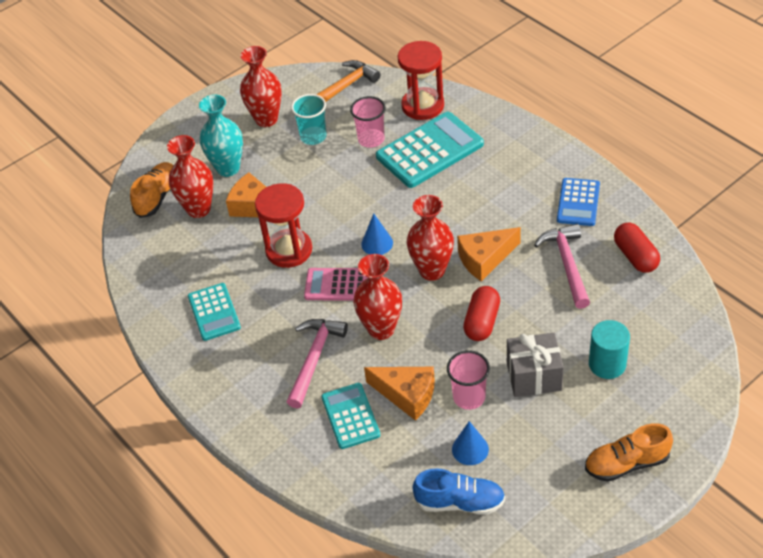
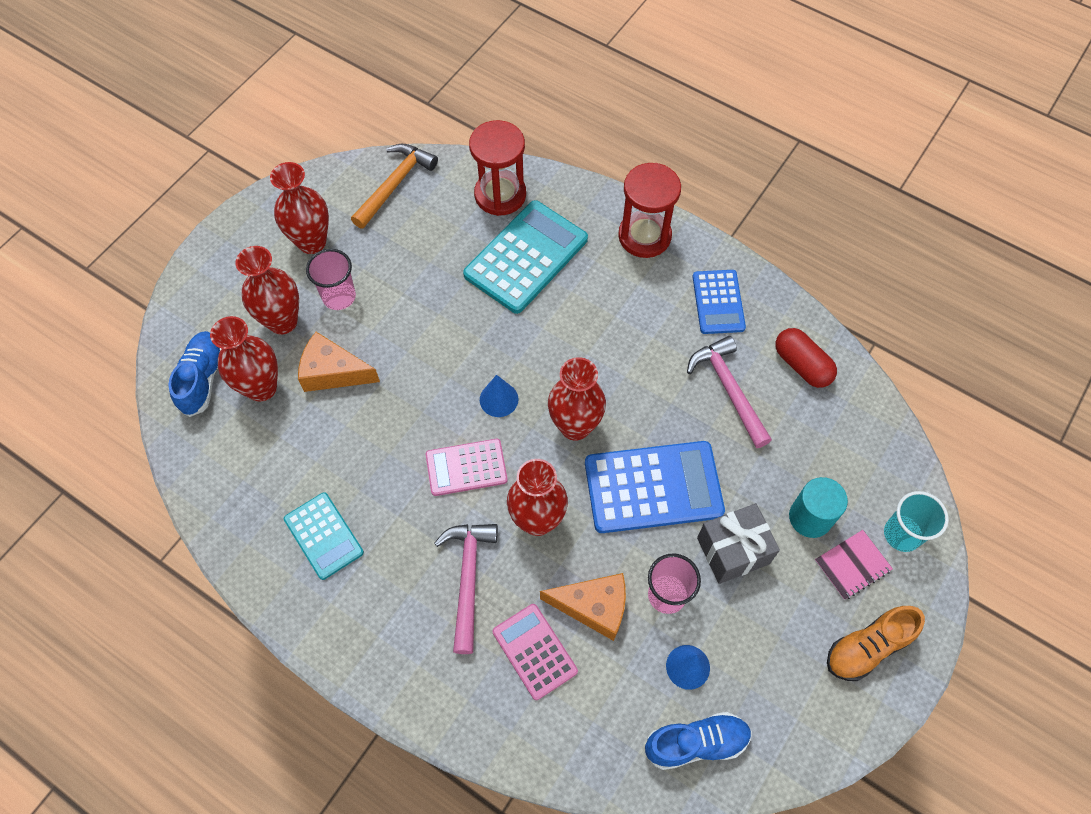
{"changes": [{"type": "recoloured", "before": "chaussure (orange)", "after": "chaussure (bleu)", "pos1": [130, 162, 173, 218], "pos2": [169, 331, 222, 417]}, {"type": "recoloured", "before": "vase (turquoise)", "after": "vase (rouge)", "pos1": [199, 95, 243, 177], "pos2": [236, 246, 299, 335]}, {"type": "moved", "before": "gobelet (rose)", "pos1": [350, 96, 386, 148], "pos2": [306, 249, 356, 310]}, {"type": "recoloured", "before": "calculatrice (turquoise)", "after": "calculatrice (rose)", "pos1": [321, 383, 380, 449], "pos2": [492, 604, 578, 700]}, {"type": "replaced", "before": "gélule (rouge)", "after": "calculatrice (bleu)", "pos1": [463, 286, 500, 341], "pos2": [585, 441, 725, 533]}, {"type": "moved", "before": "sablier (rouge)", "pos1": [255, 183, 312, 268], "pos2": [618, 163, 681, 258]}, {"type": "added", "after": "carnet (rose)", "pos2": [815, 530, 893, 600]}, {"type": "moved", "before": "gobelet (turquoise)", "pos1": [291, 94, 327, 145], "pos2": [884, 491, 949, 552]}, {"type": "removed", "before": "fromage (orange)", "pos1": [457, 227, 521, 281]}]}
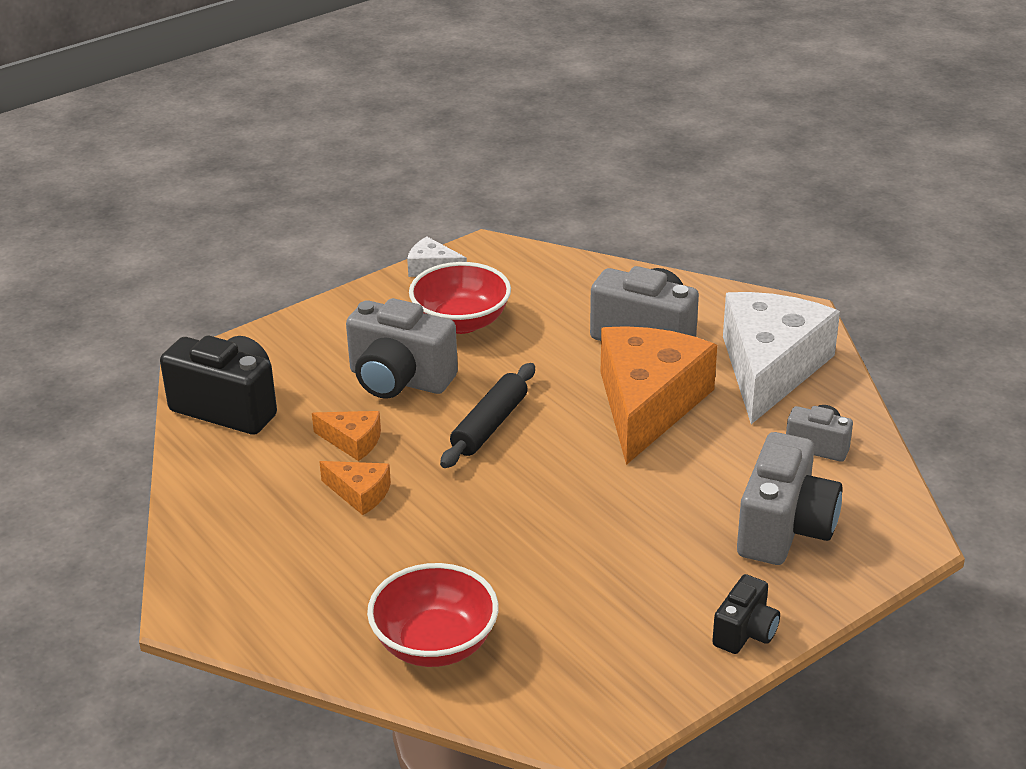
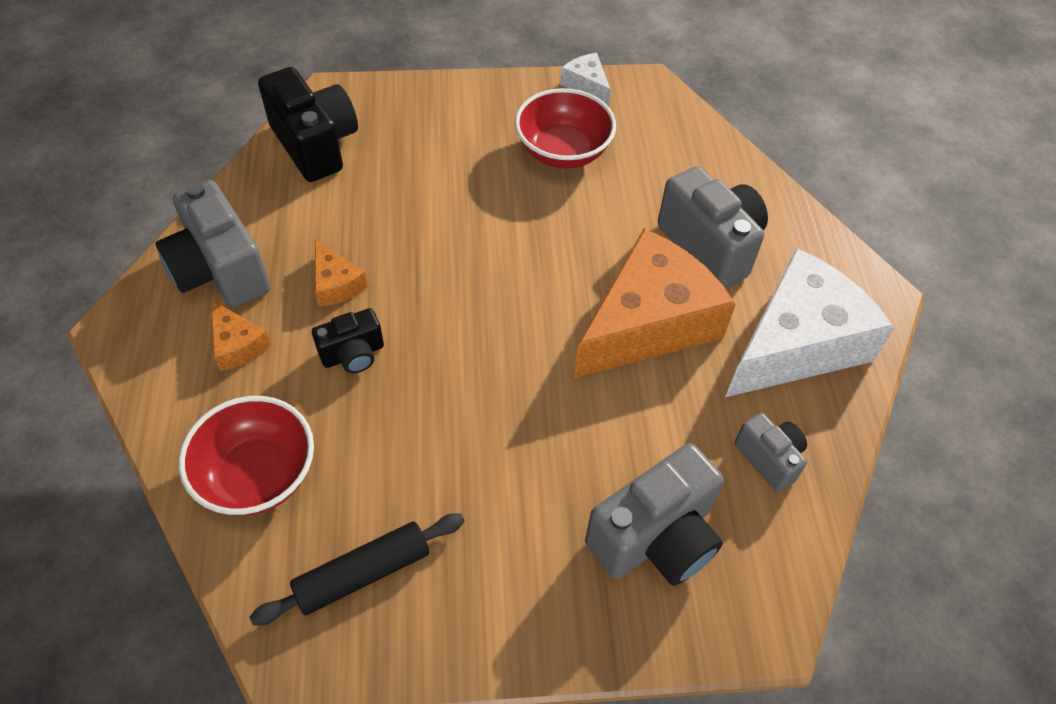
{"changes": [{"type": "moved", "before": "appareil photo (gris)", "pos1": [346, 298, 458, 399], "pos2": [156, 180, 271, 307]}, {"type": "moved", "before": "fromage (orange)", "pos1": [312, 411, 381, 461], "pos2": [211, 300, 271, 372]}, {"type": "moved", "before": "rouleau à pâtisserie (noir)", "pos1": [440, 363, 535, 468], "pos2": [250, 513, 465, 625]}, {"type": "moved", "before": "appareil photo (noir)", "pos1": [712, 574, 780, 654], "pos2": [312, 308, 384, 373]}]}
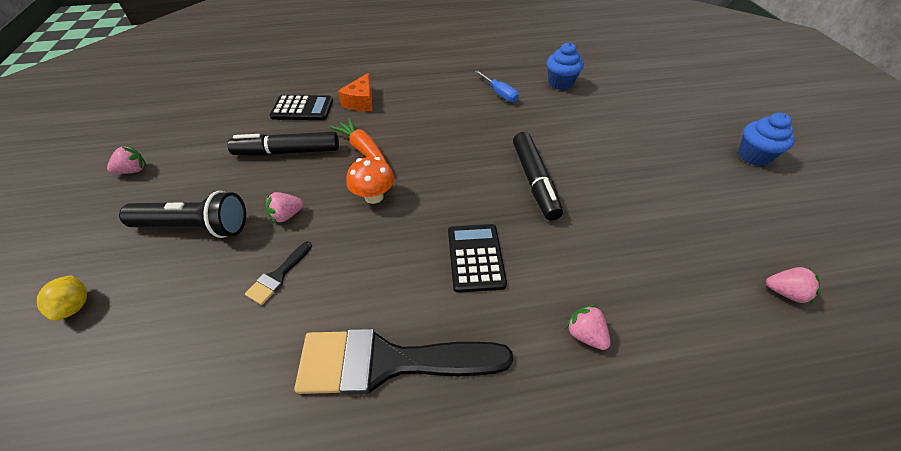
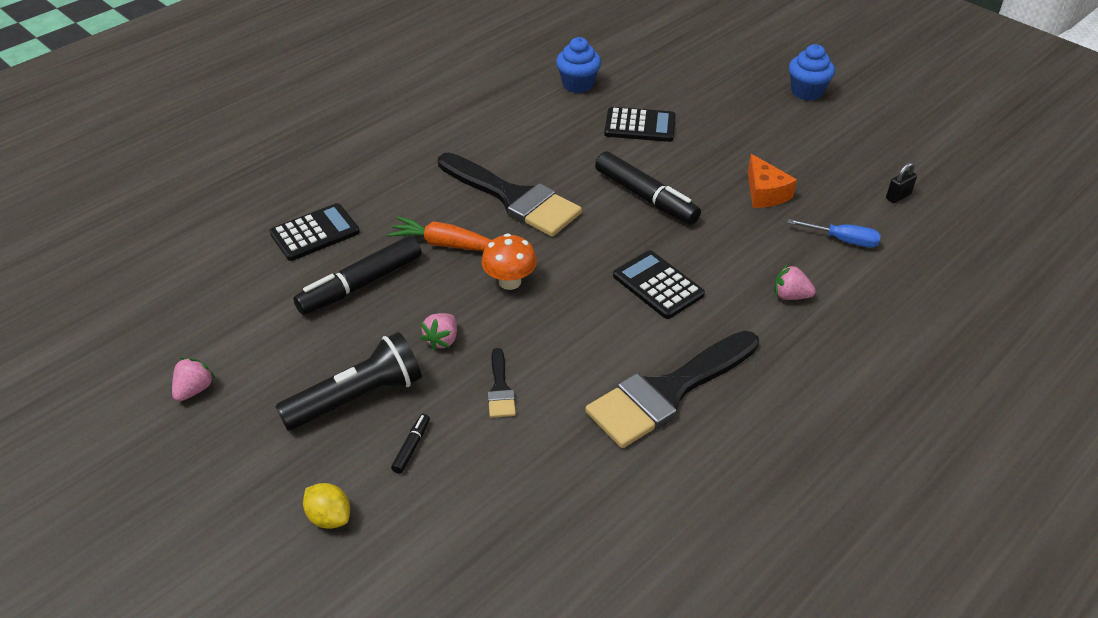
{"changes": [{"type": "added", "after": "feutre (noir)", "pos2": [391, 414, 430, 474]}, {"type": "added", "after": "pinceau (noir)", "pos2": [438, 152, 582, 237]}, {"type": "added", "after": "calculatrice (noir)", "pos2": [604, 107, 676, 142]}, {"type": "moved", "before": "fromage (orange)", "pos1": [338, 73, 372, 111], "pos2": [748, 154, 797, 208]}, {"type": "moved", "before": "tournevis (bleu)", "pos1": [475, 70, 519, 102], "pos2": [788, 219, 881, 247]}, {"type": "replaced", "before": "fraise (rose)", "after": "cadenas (noir)", "pos1": [766, 267, 820, 304], "pos2": [886, 162, 917, 203]}]}
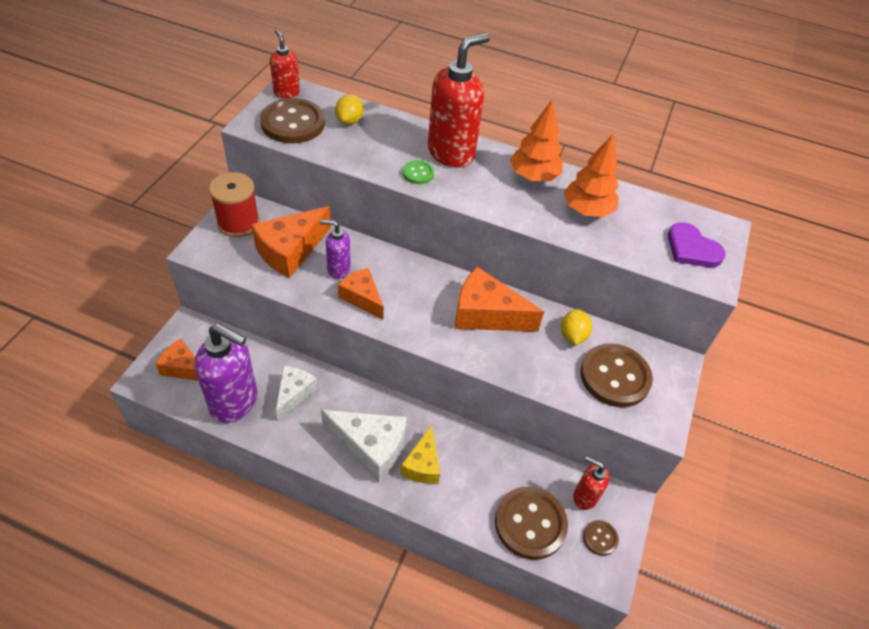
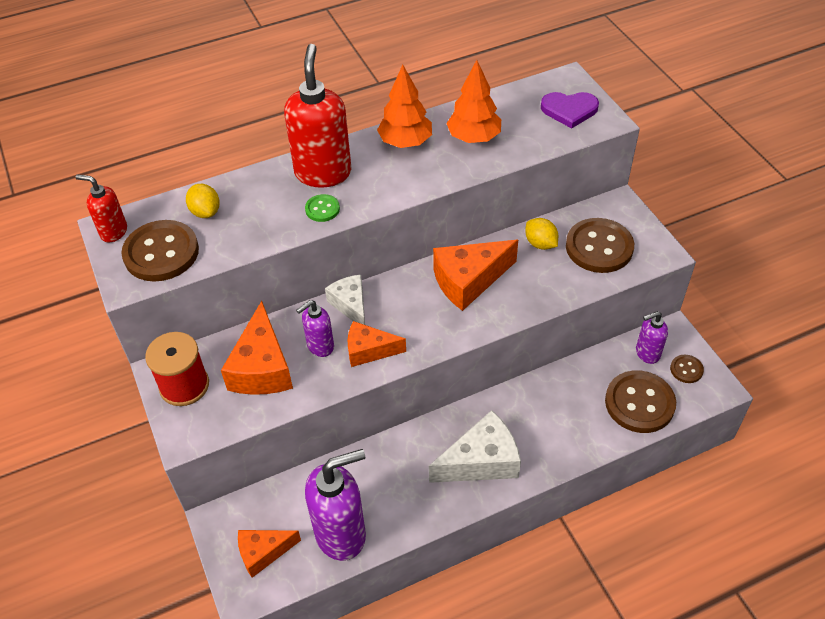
{"changes": [{"type": "moved", "before": "fromage (blanc)", "pos1": [276, 366, 317, 420], "pos2": [325, 275, 365, 325]}, {"type": "recoloured", "before": "distributeur de savon (rouge)", "after": "distributeur de savon (violet)", "pos1": [573, 456, 609, 510], "pos2": [636, 311, 668, 364]}, {"type": "removed", "before": "fromage (jaune)", "pos1": [400, 425, 440, 484]}]}
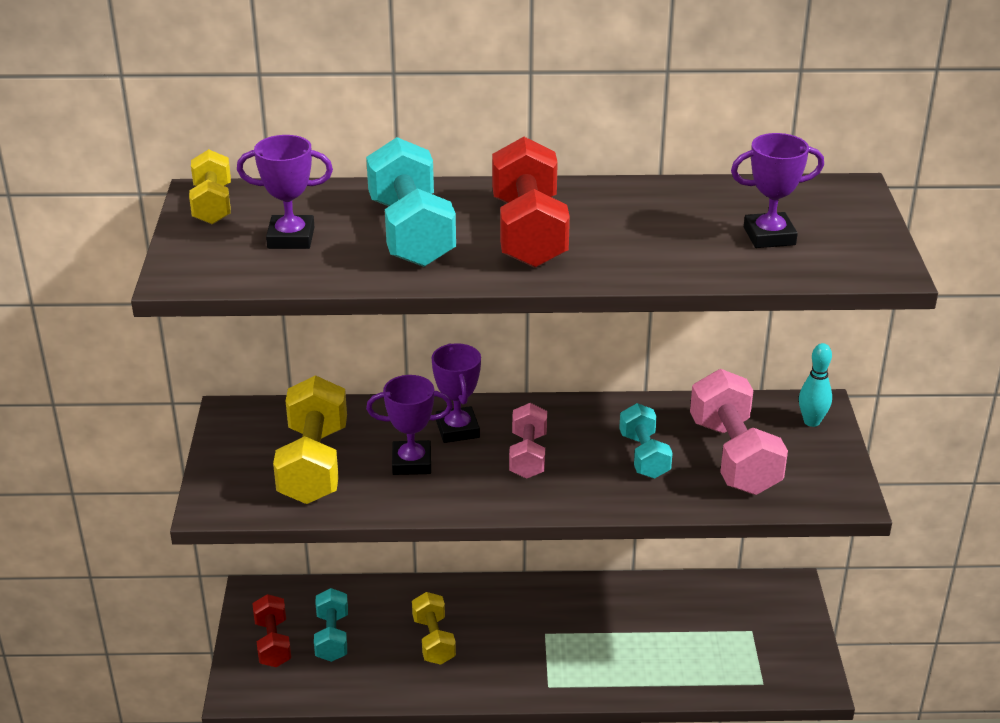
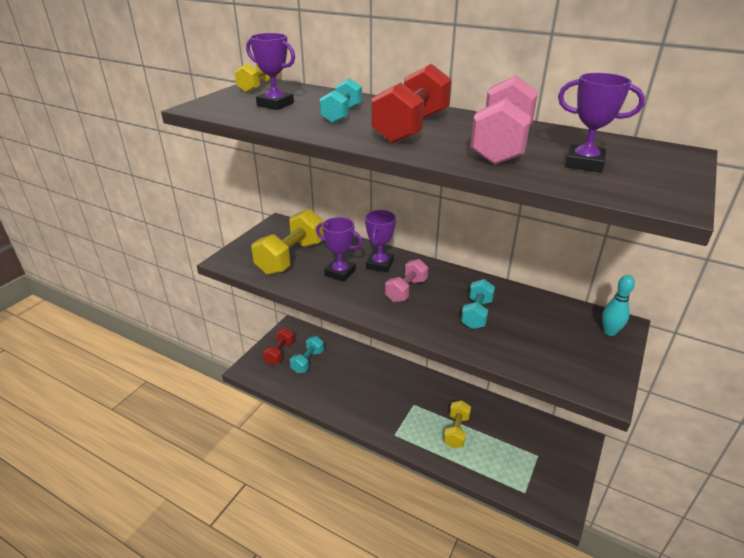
{"changes": [{"type": "resized", "before": "haltère (turquoise)", "pos1": [366, 137, 456, 267], "pos2": [319, 78, 362, 123], "scale": 0.6}, {"type": "moved", "before": "haltère (jaune)", "pos1": [412, 592, 456, 665], "pos2": [443, 401, 471, 448]}, {"type": "moved", "before": "haltère (rose)", "pos1": [690, 369, 788, 495], "pos2": [470, 75, 538, 165]}]}
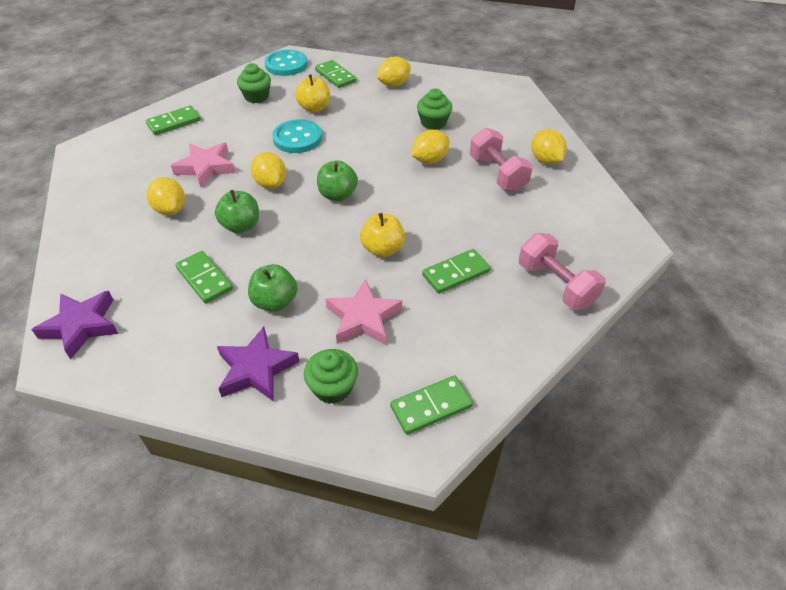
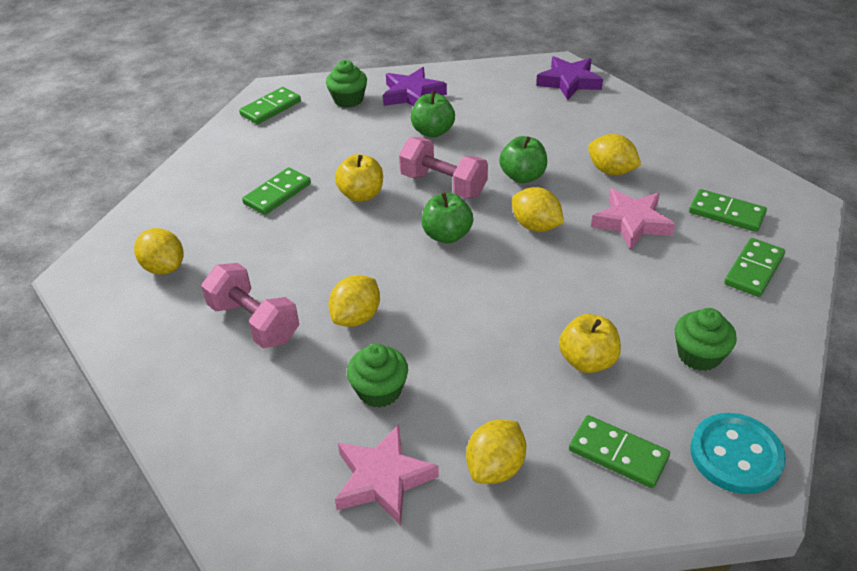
{"changes": [{"type": "moved", "before": "citron (jaune)", "pos1": [531, 129, 567, 165], "pos2": [134, 228, 183, 275]}, {"type": "moved", "before": "étoile (rose)", "pos1": [325, 279, 402, 345], "pos2": [335, 424, 439, 526]}, {"type": "moved", "before": "haltère (rose)", "pos1": [519, 233, 606, 310], "pos2": [399, 137, 488, 199]}, {"type": "moved", "before": "domino (vert)", "pos1": [175, 251, 233, 304], "pos2": [689, 189, 767, 232]}, {"type": "removed", "before": "bouton (turquoise)", "pos1": [272, 119, 322, 153]}]}
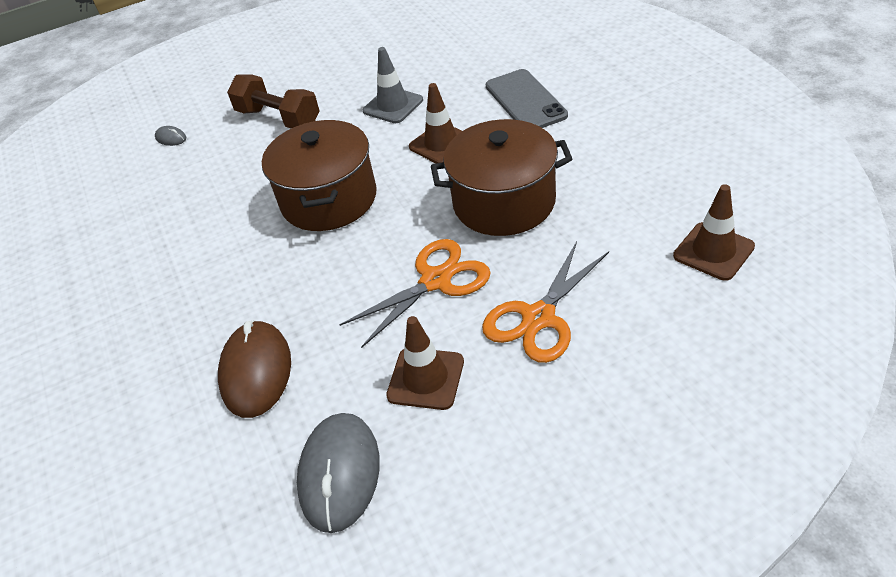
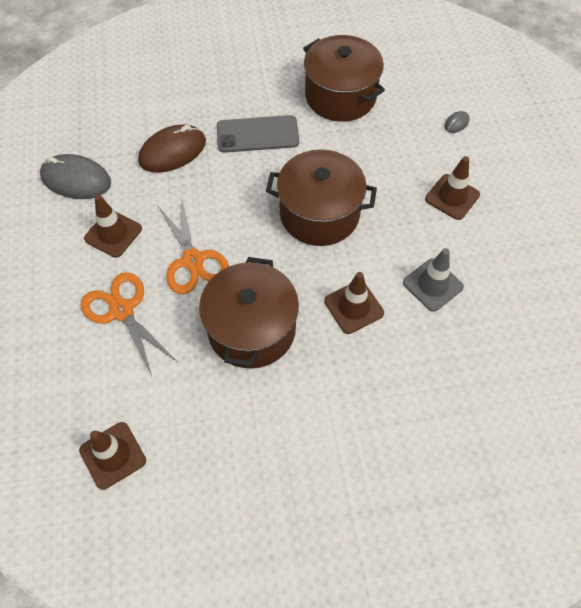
{"changes": [{"type": "turned", "before": "souris (marron)", "pos1": [218, 320, 291, 418], "pos2": [138, 125, 206, 173], "turn": -45}, {"type": "moved", "before": "téléphone (gris)", "pos1": [486, 69, 568, 128], "pos2": [217, 115, 299, 153]}, {"type": "added", "after": "marmite (marron)", "pos2": [303, 35, 385, 122]}, {"type": "replaced", "before": "haltère (marron)", "after": "cône de chantier (marron)", "pos1": [227, 74, 319, 128], "pos2": [425, 156, 480, 220]}]}
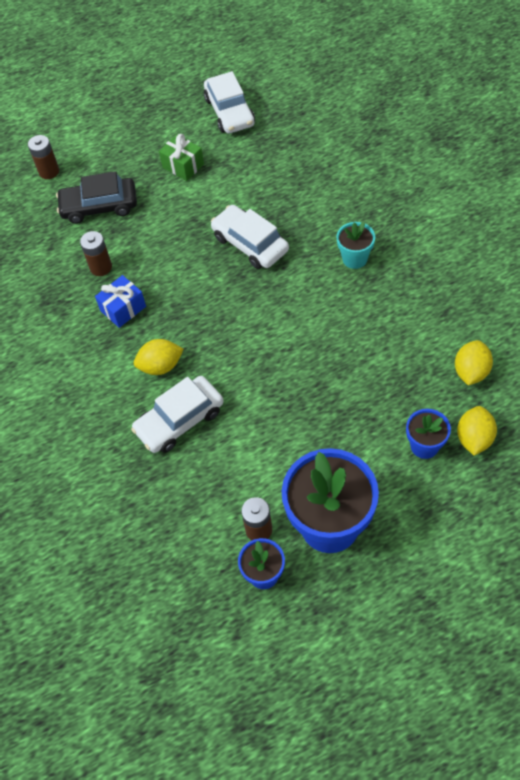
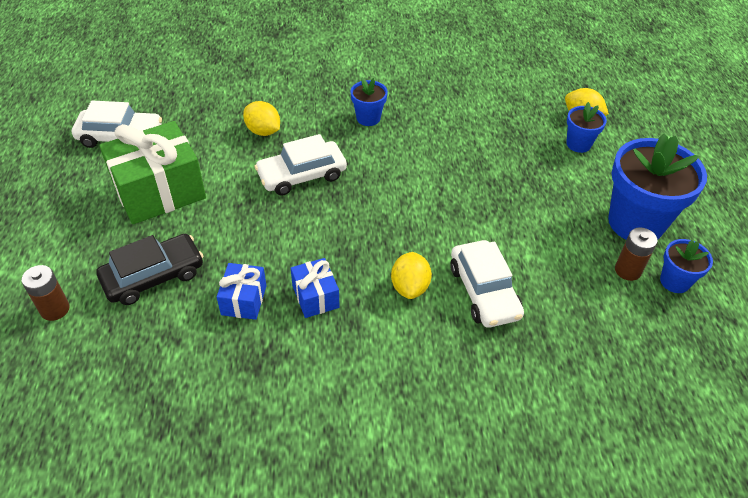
{"changes": [{"type": "turned", "before": "voiture (noir)", "pos1": [56, 171, 137, 224], "pos2": [96, 234, 203, 305], "turn": -135}, {"type": "resized", "before": "cadeau (vert)", "pos1": [159, 134, 204, 181], "pos2": [99, 121, 206, 224], "scale": 1.99}, {"type": "replaced", "before": "pile (marron)", "after": "cadeau (bleu)", "pos1": [80, 231, 112, 276], "pos2": [217, 263, 266, 320]}, {"type": "moved", "before": "citron (jaune)", "pos1": [455, 340, 493, 385], "pos2": [243, 101, 280, 136]}, {"type": "recoloured", "before": "pot de fleurs (turquoise)", "after": "pot de fleurs (bleu)", "pos1": [336, 222, 375, 269], "pos2": [350, 77, 388, 126]}]}
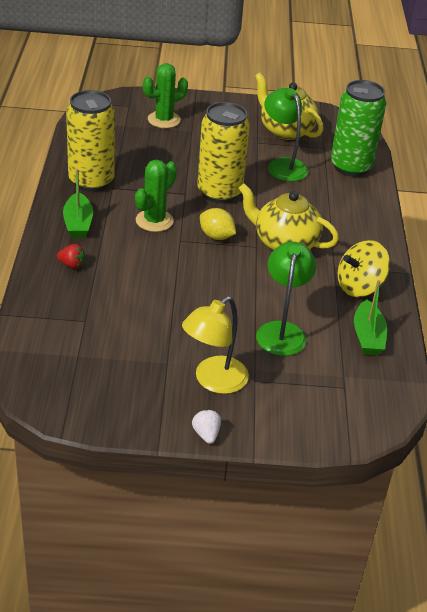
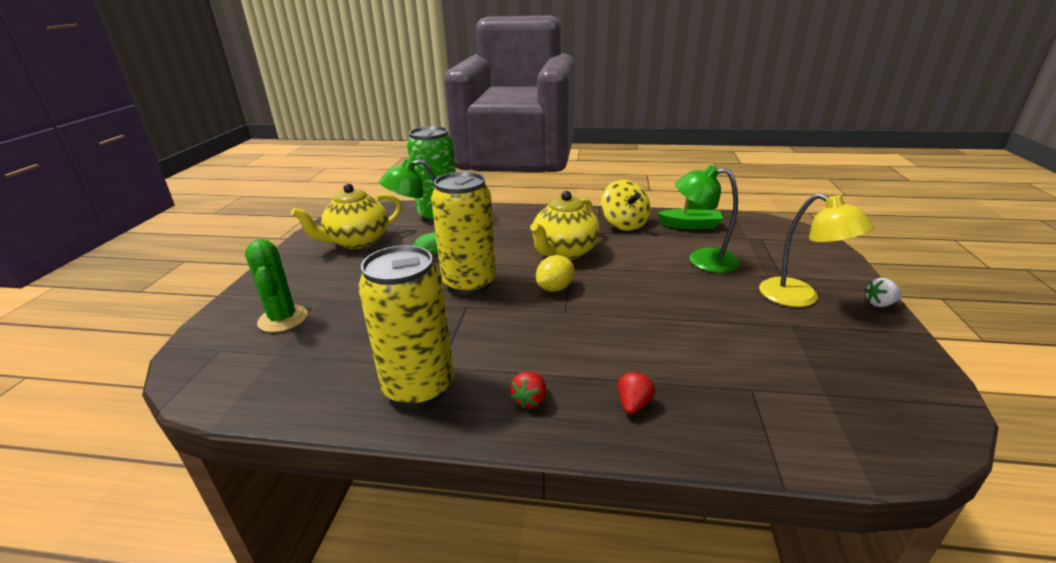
{"changes": [{"type": "replaced", "before": "bateau (vert)", "after": "fraise (rouge)", "pos1": [63, 169, 93, 238], "pos2": [510, 371, 546, 409]}, {"type": "removed", "before": "cactus (vert)", "pos1": [135, 160, 177, 232]}]}
